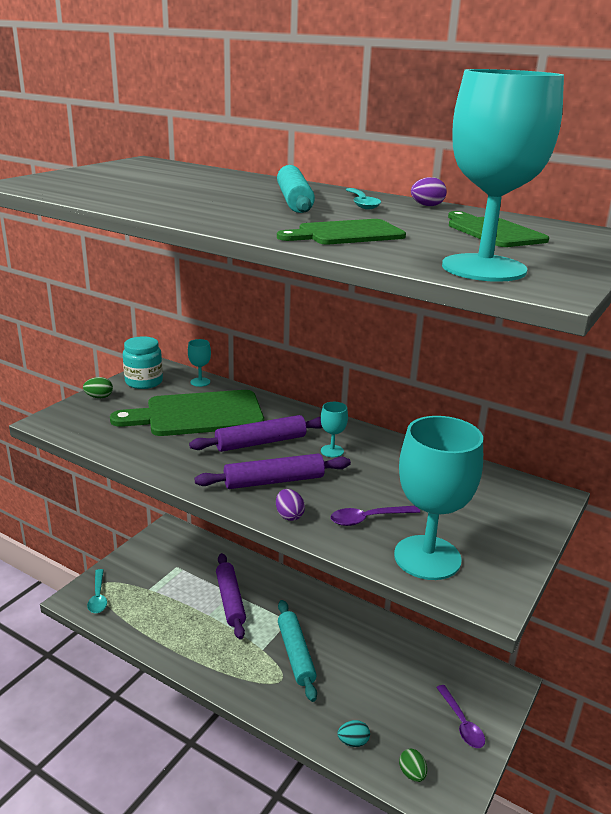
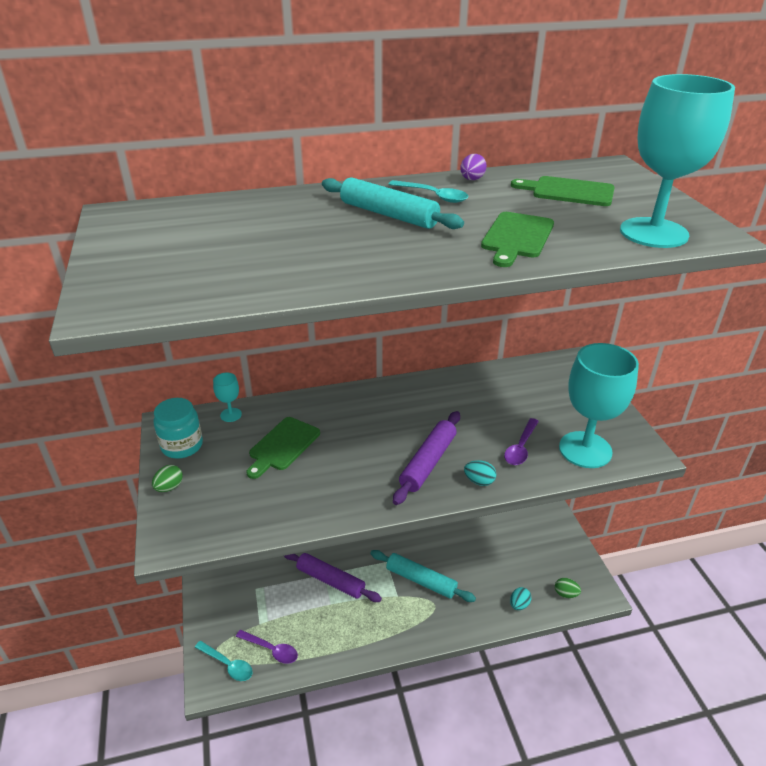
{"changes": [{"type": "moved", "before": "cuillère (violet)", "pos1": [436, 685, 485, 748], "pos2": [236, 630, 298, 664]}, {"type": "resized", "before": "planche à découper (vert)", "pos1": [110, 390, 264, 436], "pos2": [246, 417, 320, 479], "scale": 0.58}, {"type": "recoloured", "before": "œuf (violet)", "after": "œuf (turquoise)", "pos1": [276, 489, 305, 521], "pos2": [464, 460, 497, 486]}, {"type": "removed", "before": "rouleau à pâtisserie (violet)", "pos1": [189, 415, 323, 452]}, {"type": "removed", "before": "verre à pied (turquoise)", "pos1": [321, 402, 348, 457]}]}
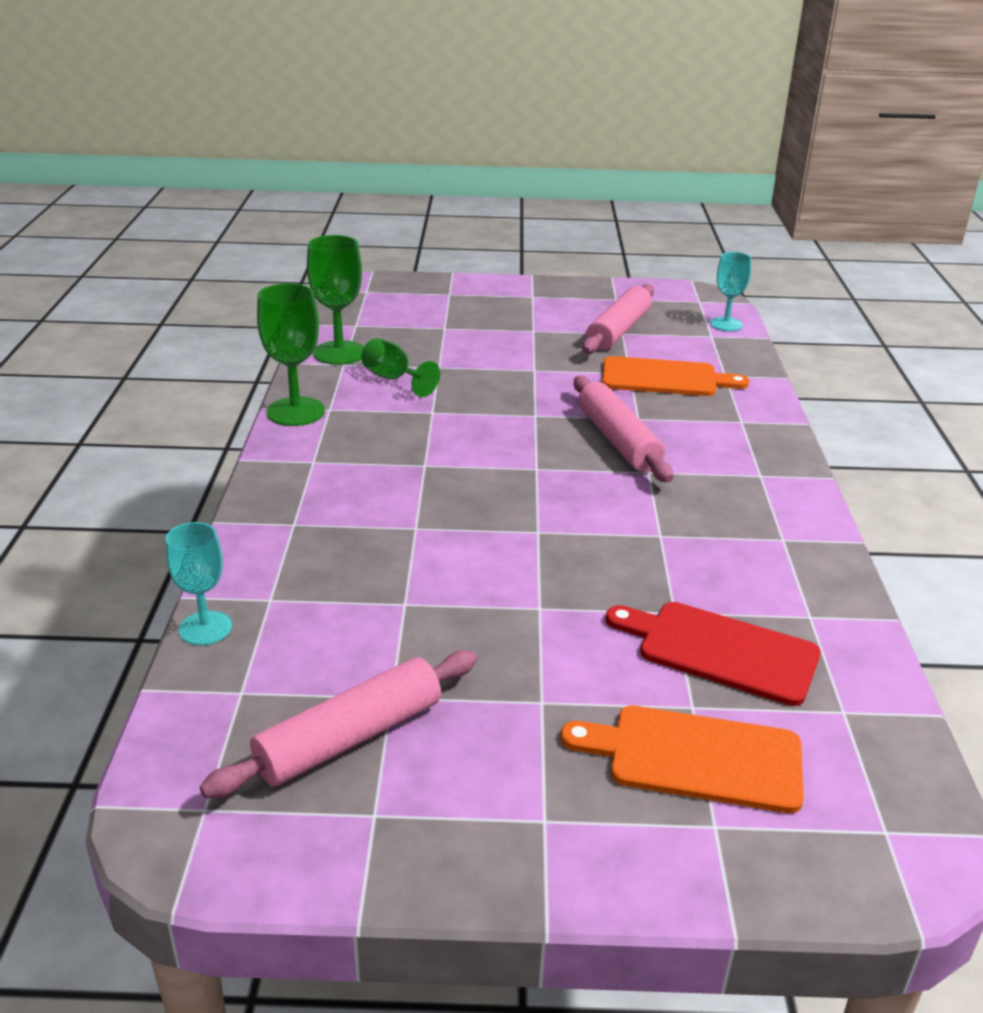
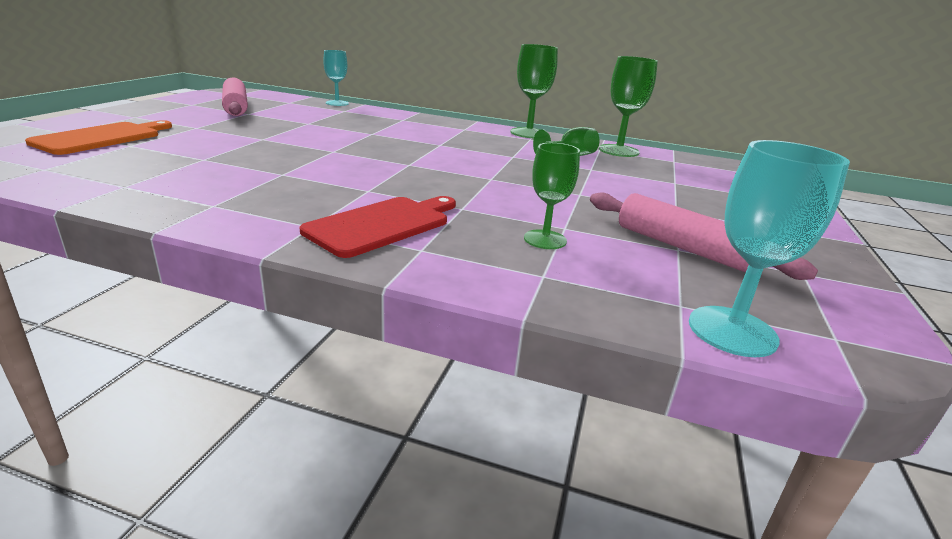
{"changes": [{"type": "moved", "before": "planche à découper (rouge)", "pos1": [605, 602, 821, 706], "pos2": [300, 196, 456, 258]}, {"type": "replaced", "before": "planche à découper (orange)", "after": "verre à pied (vert)", "pos1": [602, 356, 750, 396], "pos2": [524, 143, 580, 249]}, {"type": "resized", "before": "verre à pied (turquoise)", "pos1": [710, 252, 752, 331], "pos2": [689, 140, 850, 357], "scale": 1.51}, {"type": "removed", "before": "rouleau à pâtisserie (rose)", "pos1": [574, 376, 673, 483]}]}
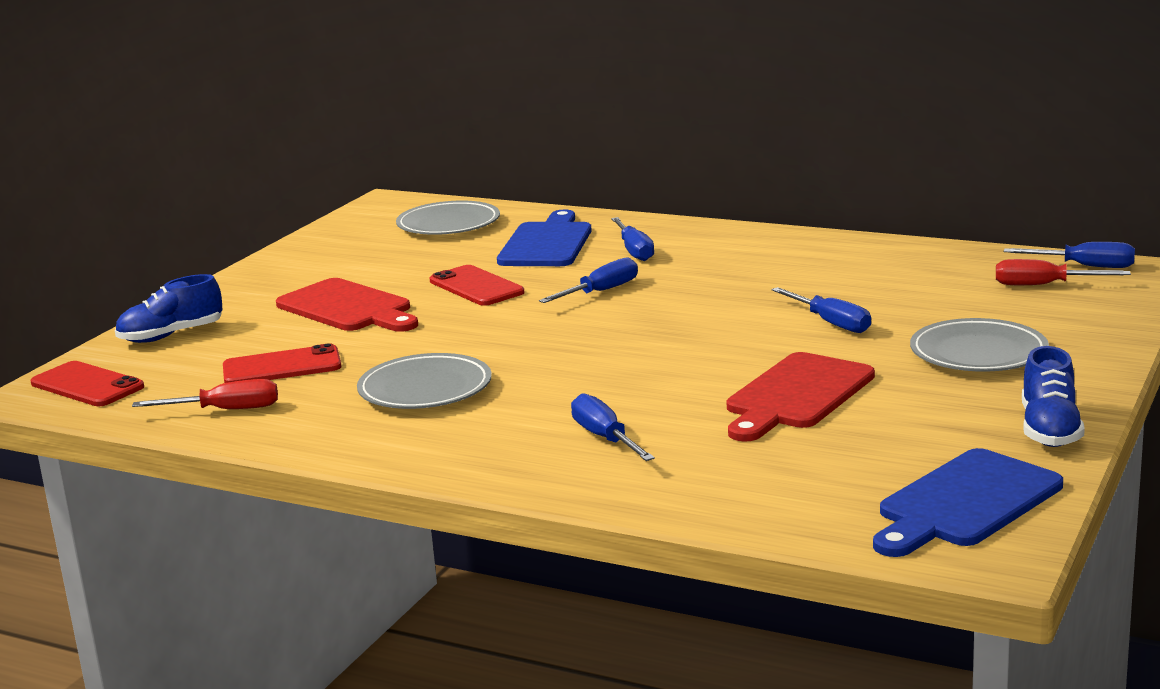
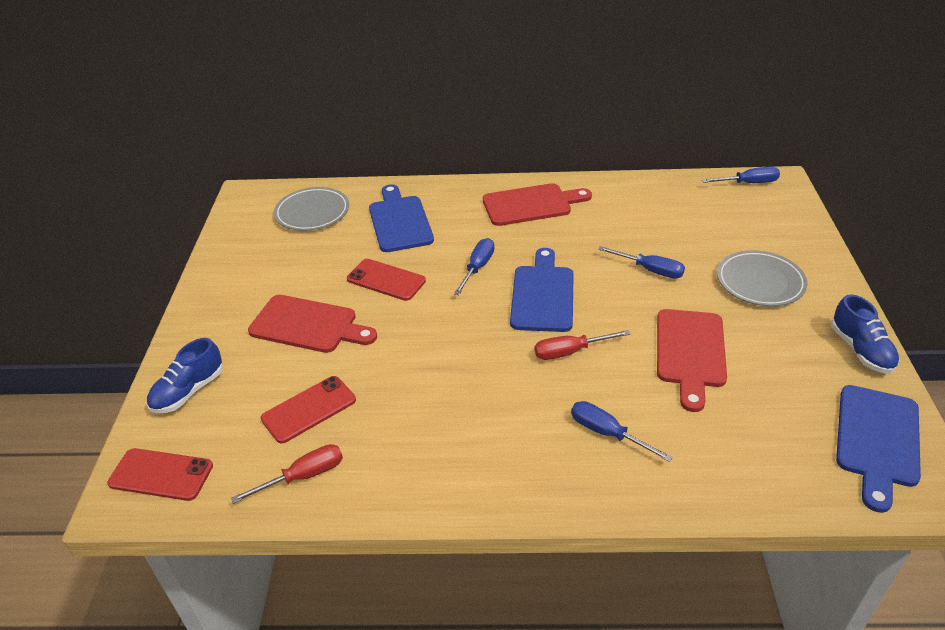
{"changes": [{"type": "added", "after": "planche à découper (rouge)", "pos2": [483, 183, 592, 226]}, {"type": "added", "after": "planche à découper (bleu)", "pos2": [510, 248, 574, 332]}, {"type": "moved", "before": "tournevis (rouge)", "pos1": [996, 259, 1131, 285], "pos2": [535, 330, 630, 360]}, {"type": "removed", "before": "assiette (gris)", "pos1": [357, 353, 492, 409]}, {"type": "removed", "before": "tournevis (bleu)", "pos1": [611, 217, 654, 261]}]}
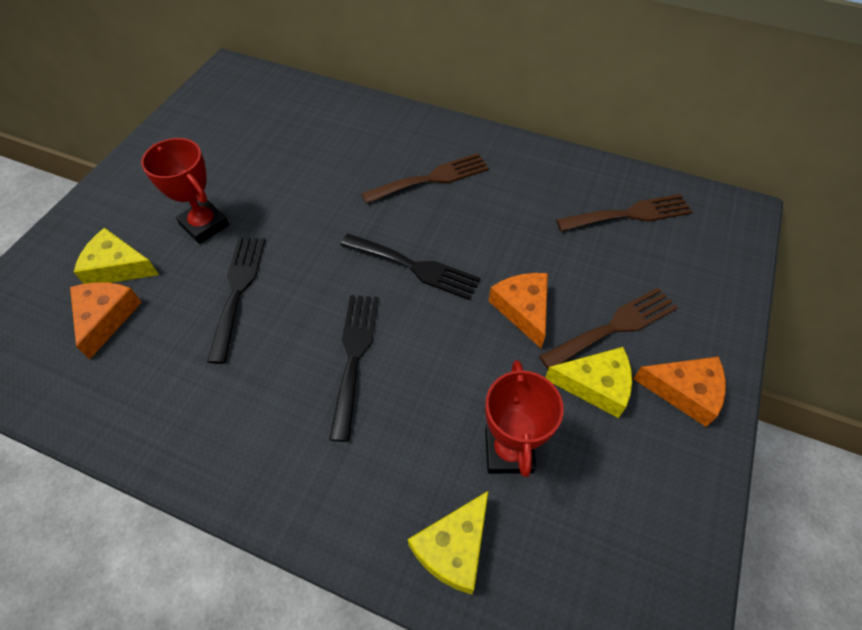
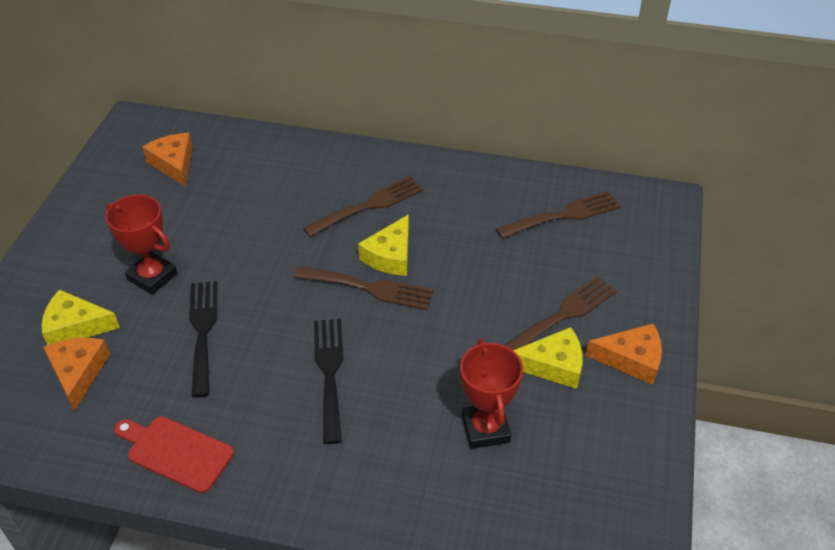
{"changes": [{"type": "added", "after": "planche à découper (rouge)", "pos2": [114, 416, 234, 493]}, {"type": "moved", "before": "fromage (orange)", "pos1": [489, 273, 548, 348], "pos2": [142, 133, 193, 186]}, {"type": "recoloured", "before": "fourchette (noir)", "after": "fourchette (marron)", "pos1": [340, 234, 481, 300], "pos2": [294, 266, 434, 310]}, {"type": "moved", "before": "fromage (jaune)", "pos1": [408, 491, 488, 595], "pos2": [358, 214, 409, 276]}]}
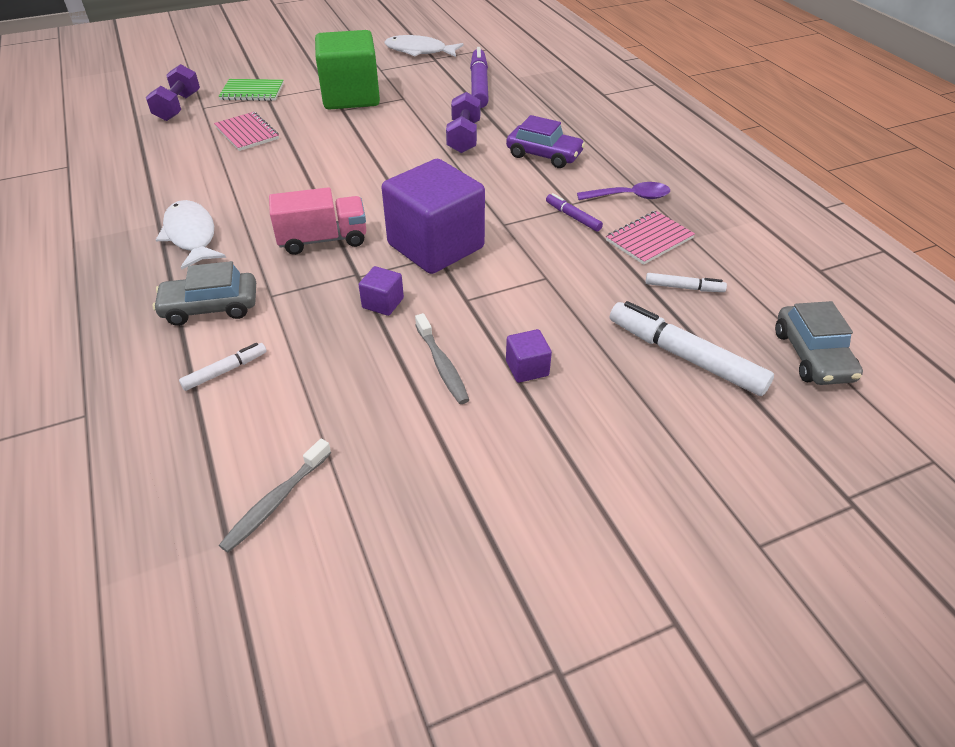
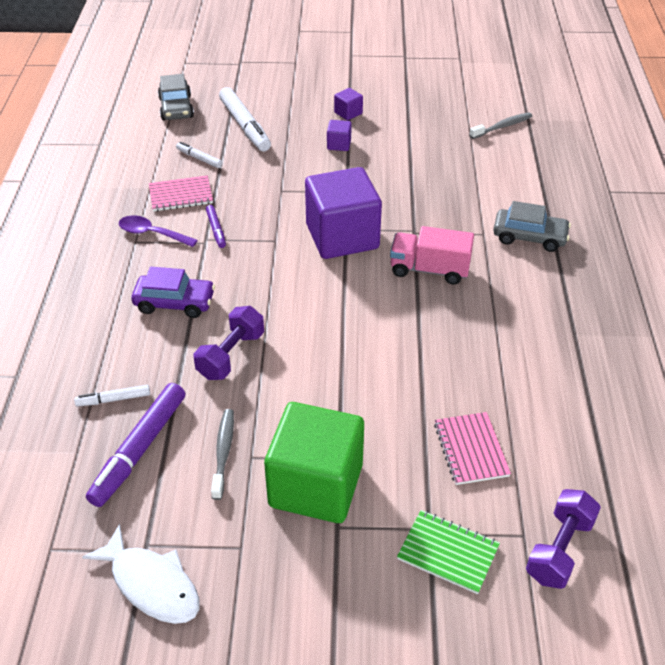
{"changes": [{"type": "moved", "before": "feutre (blanc)", "pos1": [179, 343, 267, 391], "pos2": [74, 385, 150, 406]}, {"type": "turned", "before": "voiture (violet)", "pos1": [506, 115, 585, 168], "pos2": [131, 267, 215, 318], "turn": 135}, {"type": "turned", "before": "voiture (gris)", "pos1": [775, 301, 863, 385], "pos2": [158, 74, 194, 120], "turn": 150}, {"type": "moved", "before": "brosse à dents (gris)", "pos1": [415, 313, 469, 404], "pos2": [211, 409, 234, 500]}, {"type": "moved", "before": "cube (violet)", "pos1": [359, 266, 404, 316], "pos2": [334, 88, 363, 121]}, {"type": "removed", "before": "poisson (blanc)", "pos1": [156, 200, 226, 270]}]}
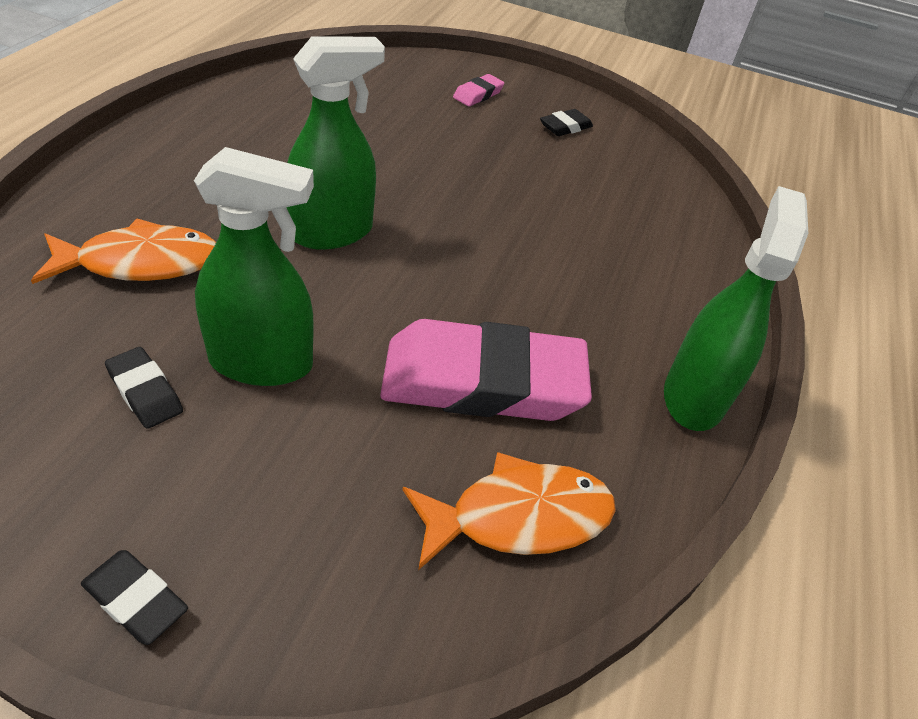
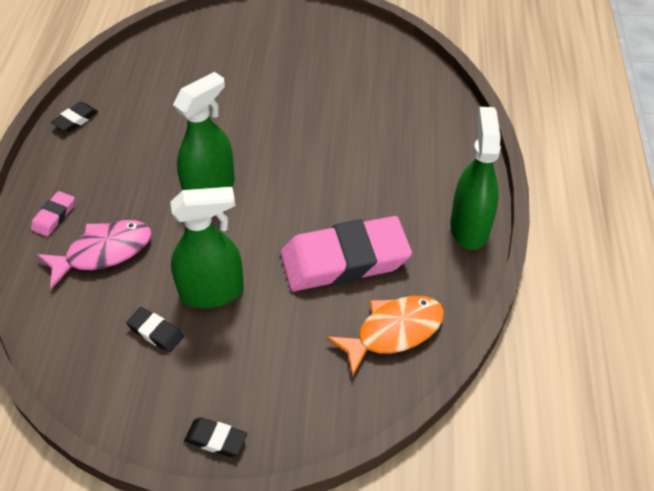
{"changes": [{"type": "moved", "before": "gomme (rose)", "pos1": [453, 74, 504, 106], "pos2": [31, 191, 75, 237]}, {"type": "recoloured", "before": "poisson (orange)", "after": "poisson (rose)", "pos1": [31, 219, 216, 284], "pos2": [36, 220, 152, 289]}, {"type": "moved", "before": "gomme (noir)", "pos1": [540, 109, 593, 136], "pos2": [51, 102, 98, 132]}]}
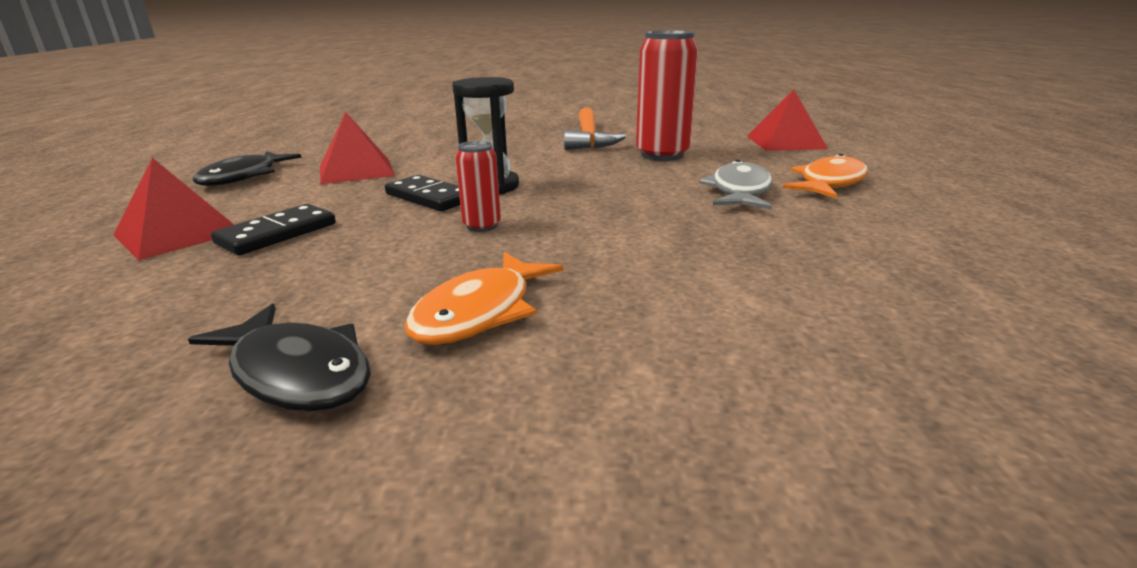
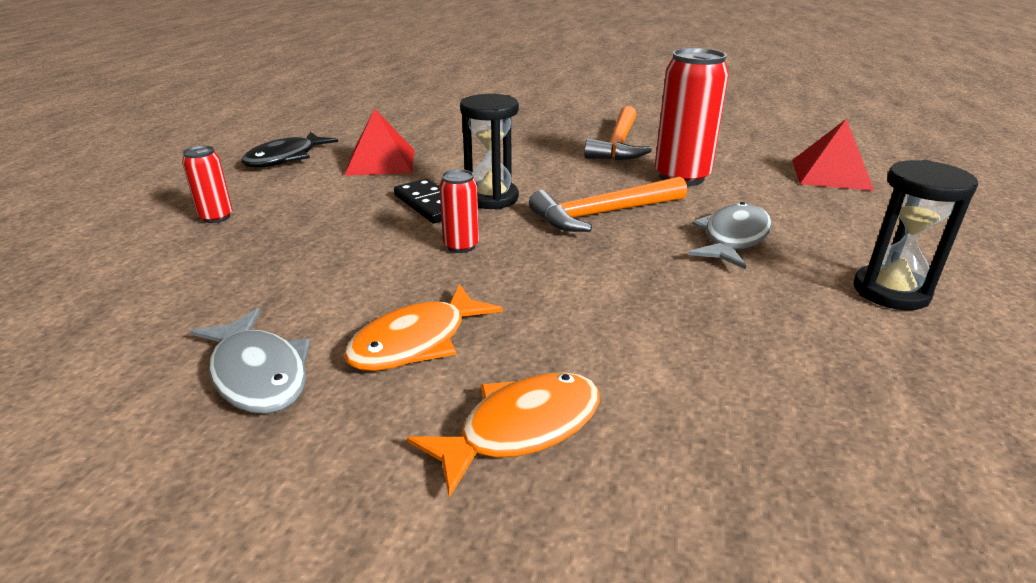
{"changes": [{"type": "replaced", "before": "pyramide (rouge)", "after": "canette (rouge)", "pos1": [114, 158, 234, 260], "pos2": [182, 146, 233, 223]}, {"type": "recoloured", "before": "poisson (noir)", "after": "poisson (gris)", "pos1": [188, 304, 371, 412], "pos2": [190, 308, 310, 414]}, {"type": "moved", "before": "poisson (orange)", "pos1": [783, 154, 868, 198], "pos2": [407, 372, 600, 498]}, {"type": "added", "after": "marteau (orange)", "pos2": [529, 176, 687, 232]}, {"type": "added", "after": "sablier (noir)", "pos2": [854, 160, 978, 310]}, {"type": "removed", "before": "domino (noir)", "pos1": [211, 204, 336, 255]}]}
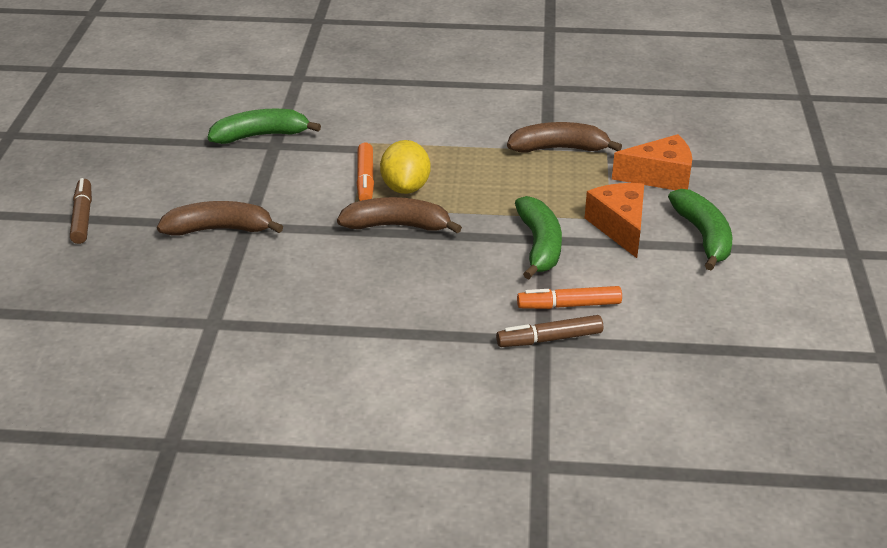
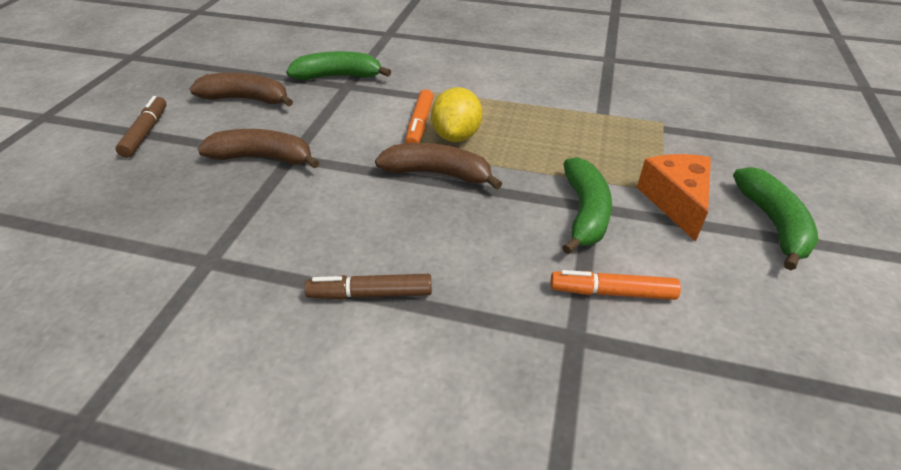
{"changes": [{"type": "moved", "before": "banane (marron)", "pos1": [507, 122, 622, 153], "pos2": [190, 72, 293, 107]}, {"type": "moved", "before": "feutre (marron)", "pos1": [496, 315, 603, 347], "pos2": [304, 274, 432, 299]}, {"type": "removed", "before": "fromage (orange)", "pos1": [612, 134, 692, 190]}]}
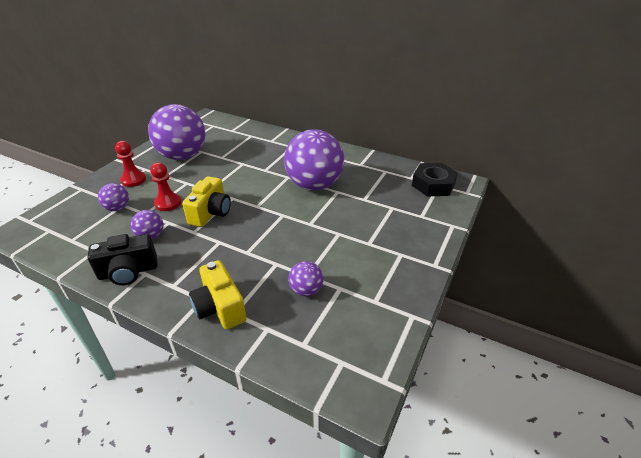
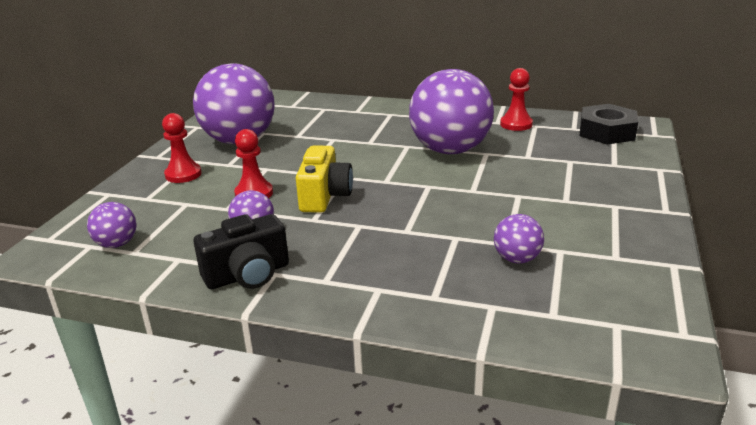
{"changes": [{"type": "moved", "before": "balle (violet)", "pos1": [98, 183, 129, 211], "pos2": [87, 202, 137, 248]}, {"type": "added", "after": "pion (rouge)", "pos2": [500, 68, 533, 131]}, {"type": "removed", "before": "appareil photo (jaune)", "pos1": [189, 260, 247, 330]}]}
